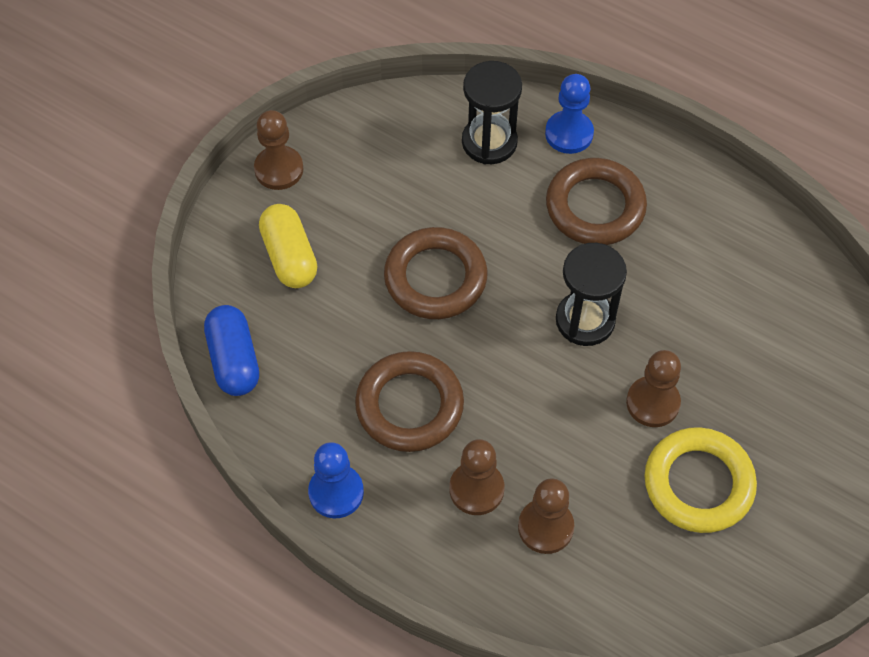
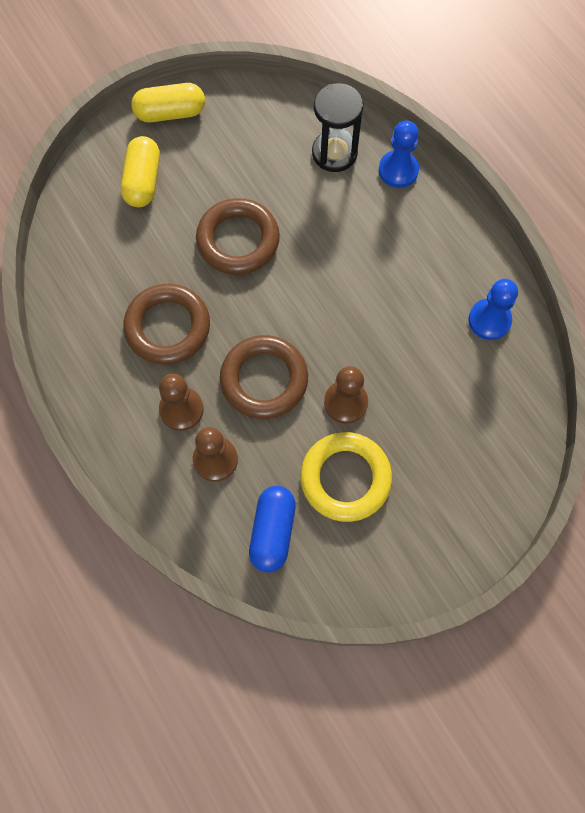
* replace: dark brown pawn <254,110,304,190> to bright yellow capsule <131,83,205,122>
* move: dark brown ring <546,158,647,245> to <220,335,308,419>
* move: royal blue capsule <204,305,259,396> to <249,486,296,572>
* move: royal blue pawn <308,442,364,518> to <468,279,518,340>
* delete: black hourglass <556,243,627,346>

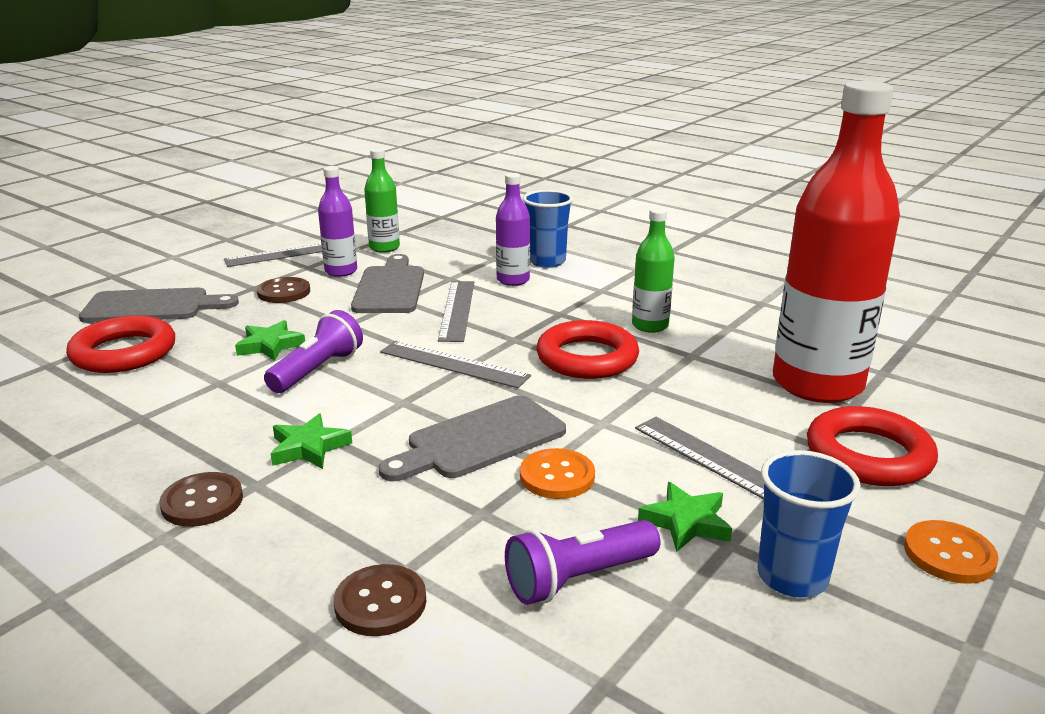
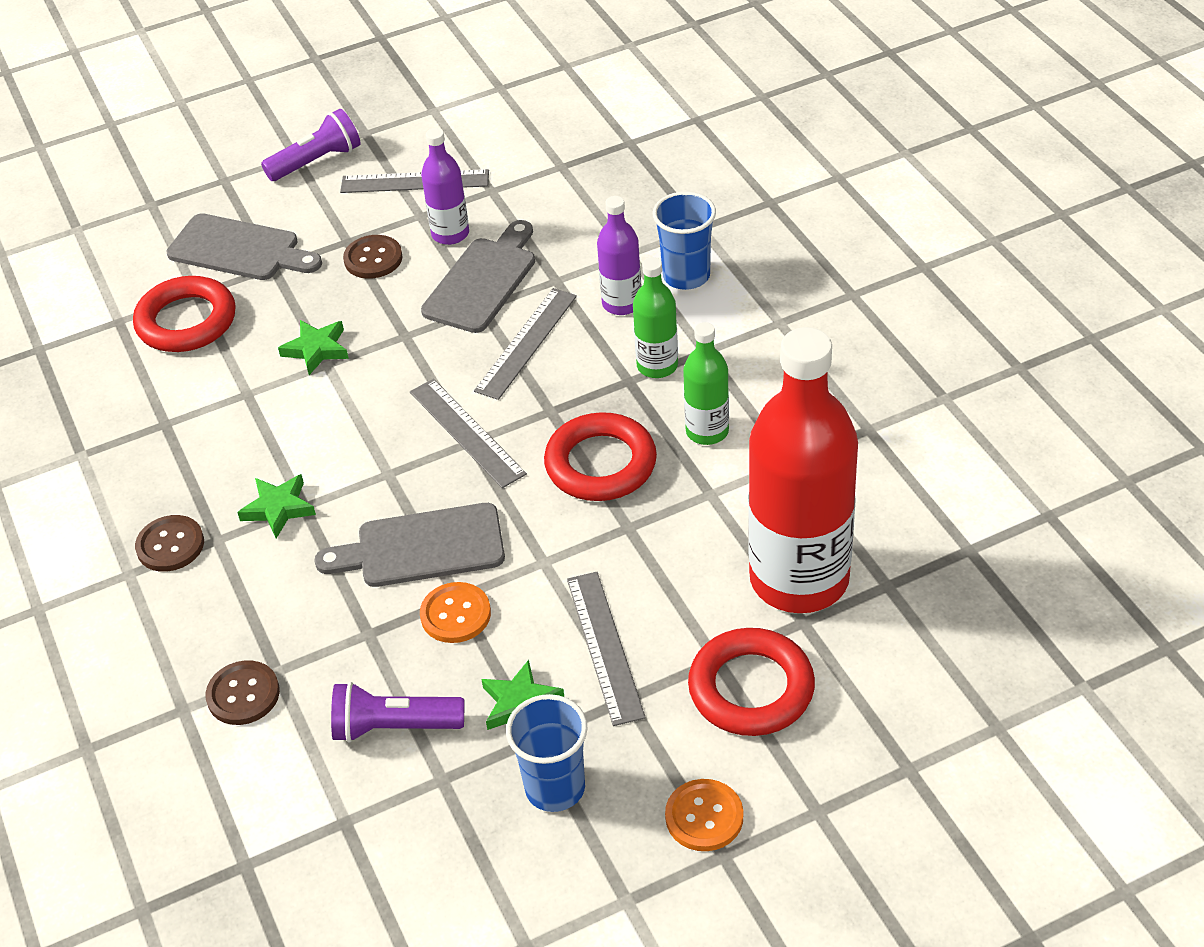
* move: royal purple pocket torch <264,310,363,393> to <261,109,361,181>
* move: emerald flask <364,148,400,253> to <633,257,678,378>

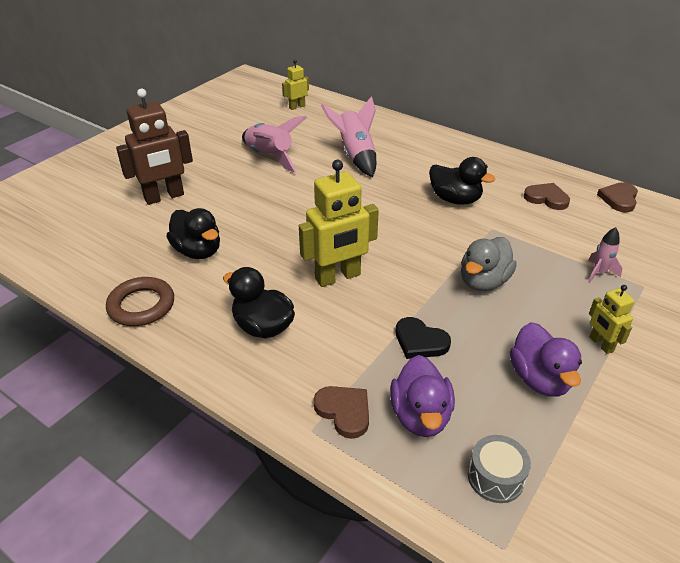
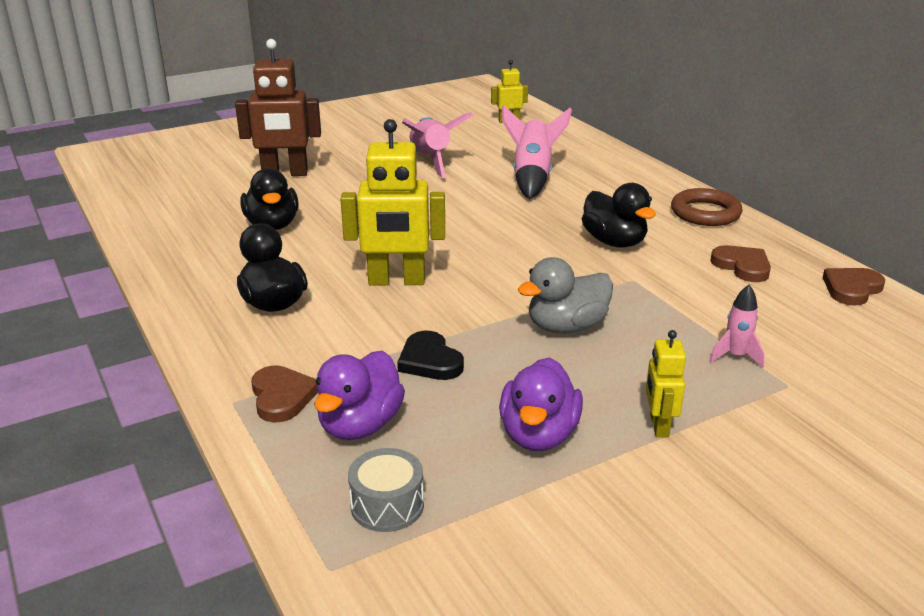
* move: dark brown ring <106,277,174,326> to <671,188,742,226>

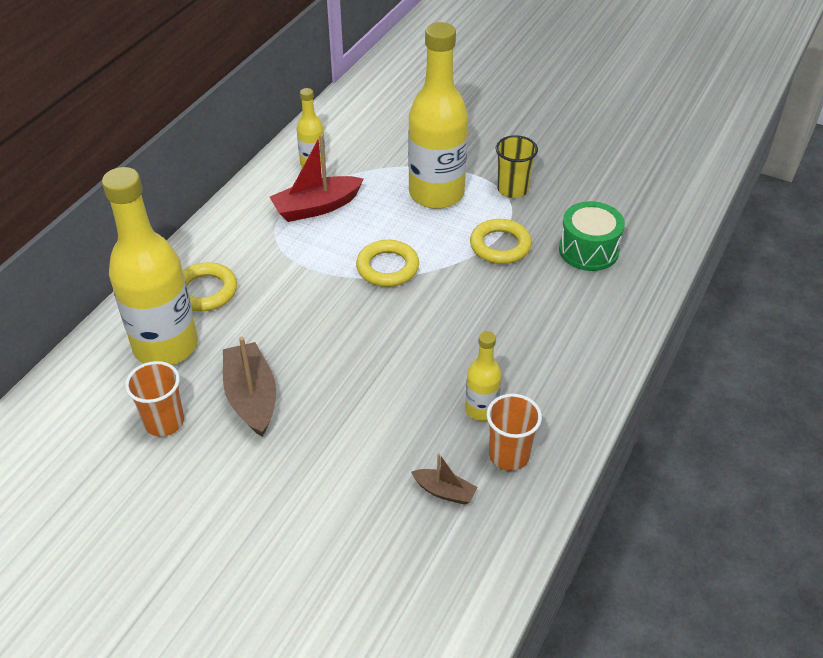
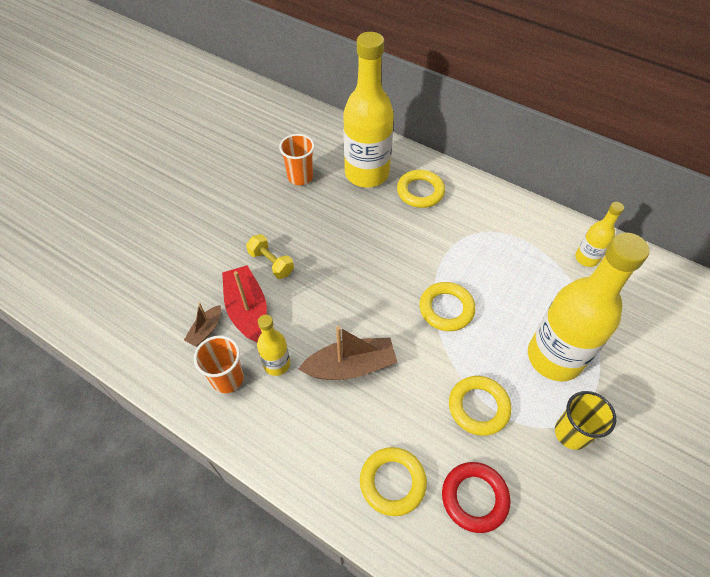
* move: crimson toy boat <270,134,364,222> to <222,265,267,343>
* insert: bright yellow hand weight <246,234,294,279>
* move: dark brown toy boat <223,337,276,437> to <298,326,397,380>
* insert: bright yellow ring <360,447,427,516>
* replace: emerald drum <559,201,625,271> to crimson ring <442,462,511,533>

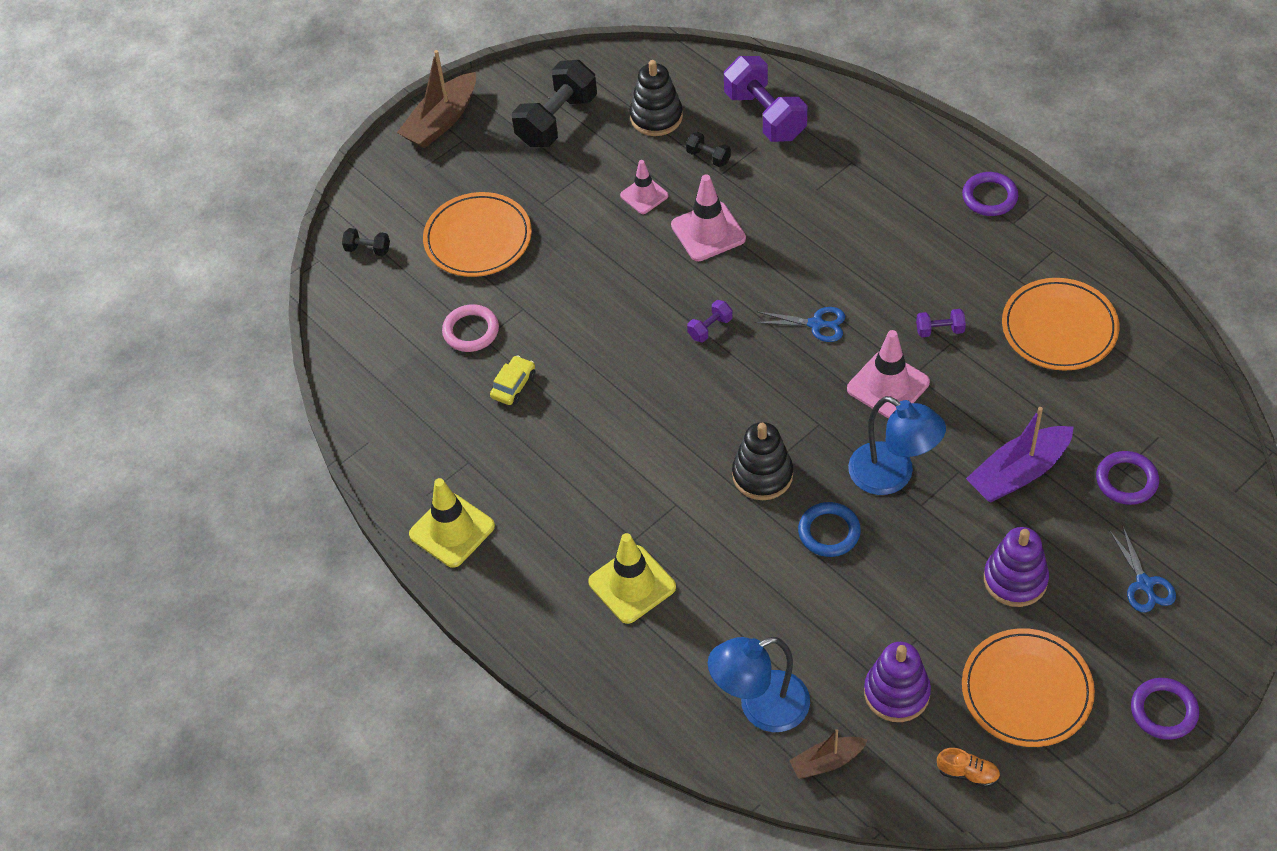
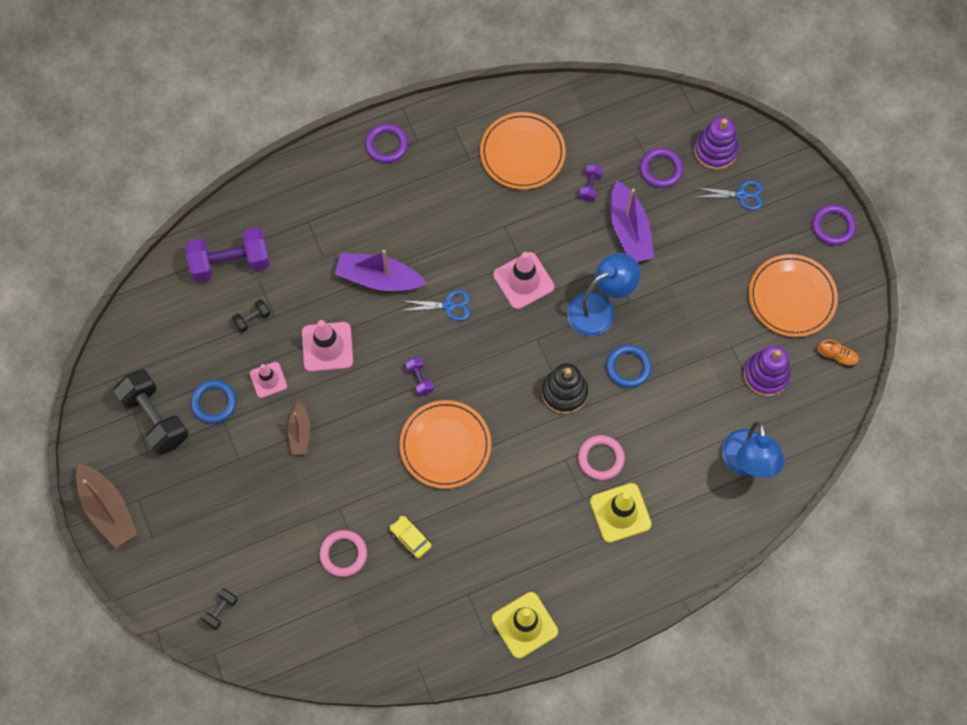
* insert: royal blue ring <191,380,237,424>
* move: dark brown toy boat <789,729,868,779> to <288,401,310,455>
* insert: royal purple toy boat <335,250,427,291>
* move: orange dinner plate <423,192,532,277> to <399,400,491,489>
* rotate: royal blue scissors <755,307,845,342> = <401,290,470,321> 60 degrees clockwise
* insert: pink ring <578,435,625,480>
* move: royal purple hand weight <916,309,966,337> to <579,164,603,201>
* move: royal purple stacking toy <984,527,1049,607> to <694,116,739,170>
* rotate: orange lace-up shoe <937,748,1000,787> = <818,340,859,367> 75 degrees clockwise
* delete: black stacking toy <629,60,683,136>

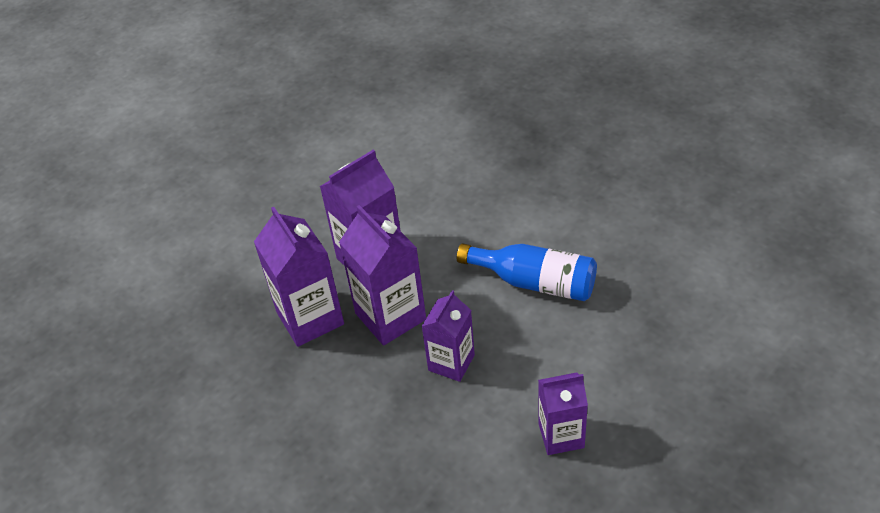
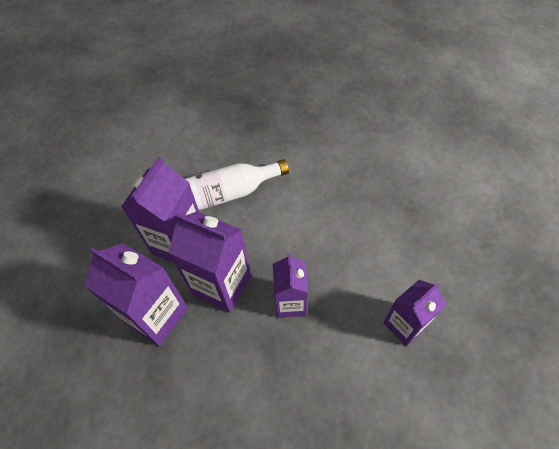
* insert: pure white flask <185,159,289,210>
* delete: royal blue flask <457,243,597,301>

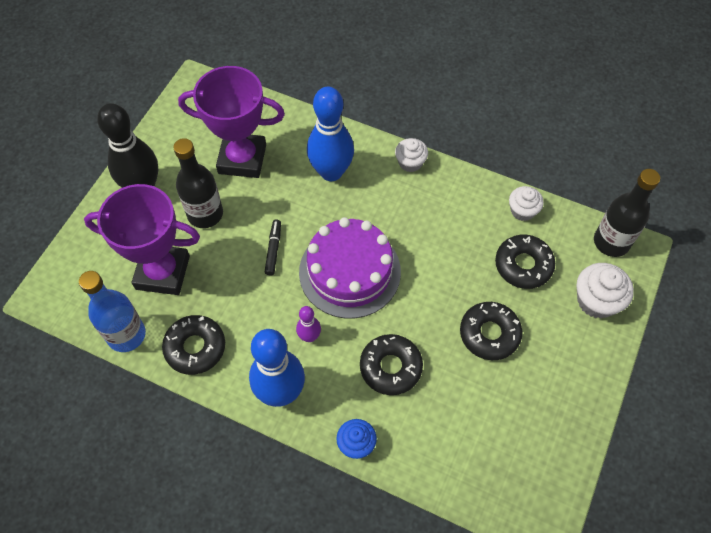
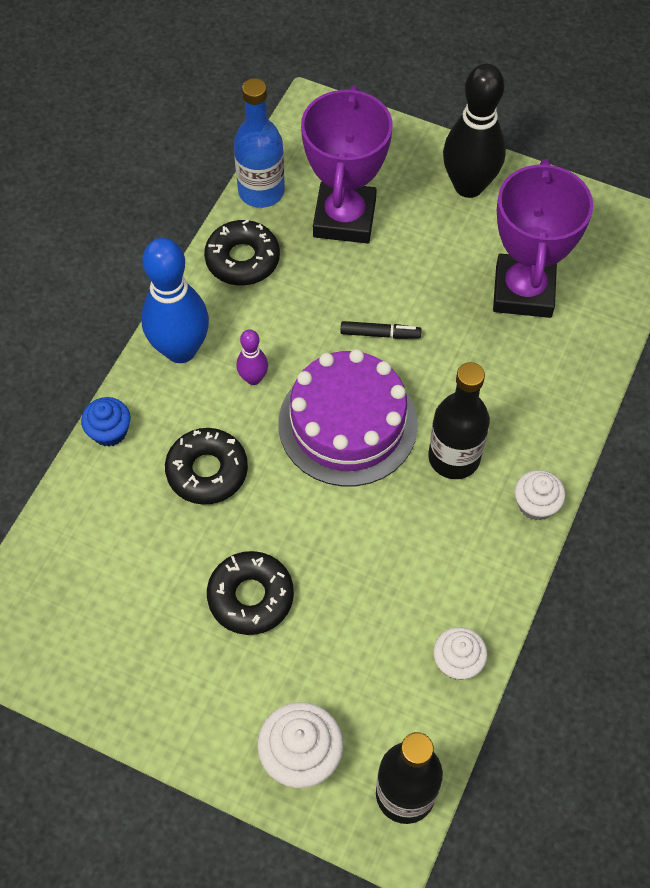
* move: black flask <173,138,223,228> to <428,362,490,479>
* delete: royal blue skittle <307,86,354,181>
* delete: black doughnut <495,235,555,289>

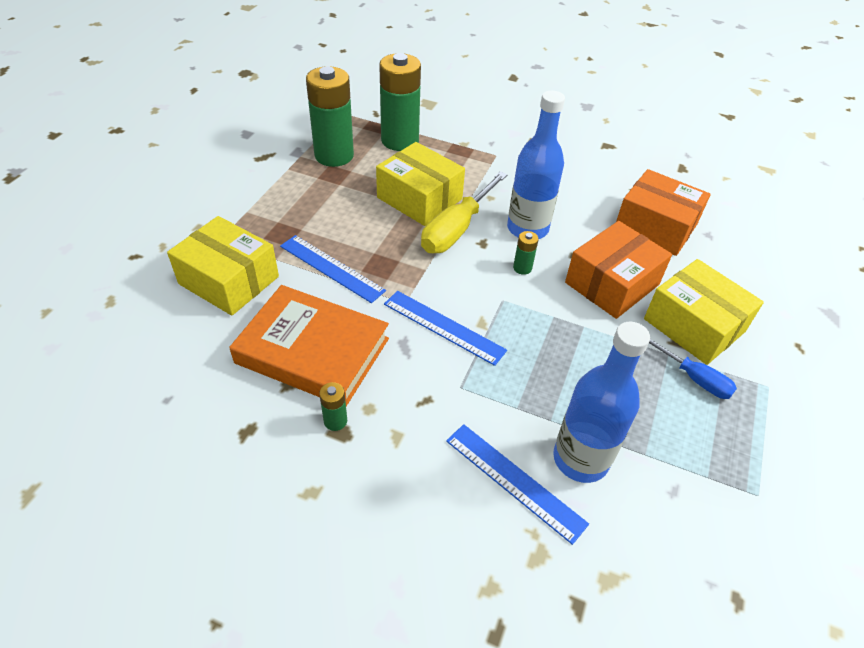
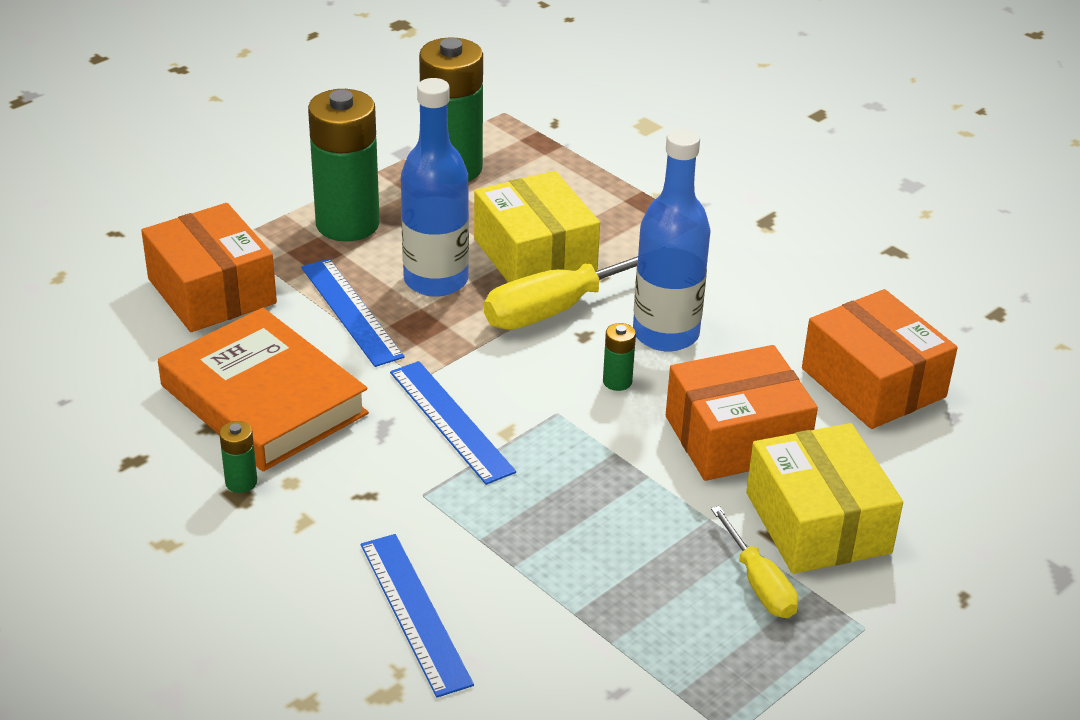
* recolor: bright yellow box <167,216,279,316> to orange box <141,203,277,332>
* move: emerald power cell <379,53,421,151> to <308,89,380,242>
* move: royal blue flask <553,321,650,483> to <401,78,469,297>
* recolor: royal blue screwdriver <649,339,737,399> to bright yellow screwdriver <711,506,798,618>

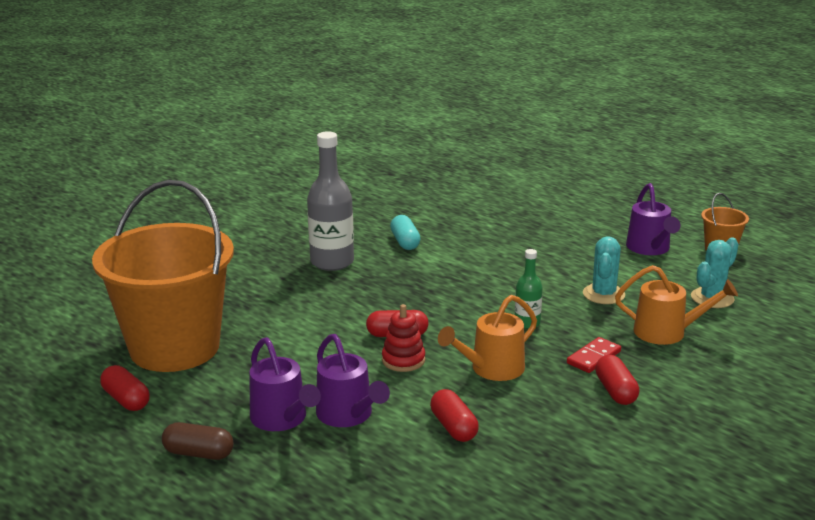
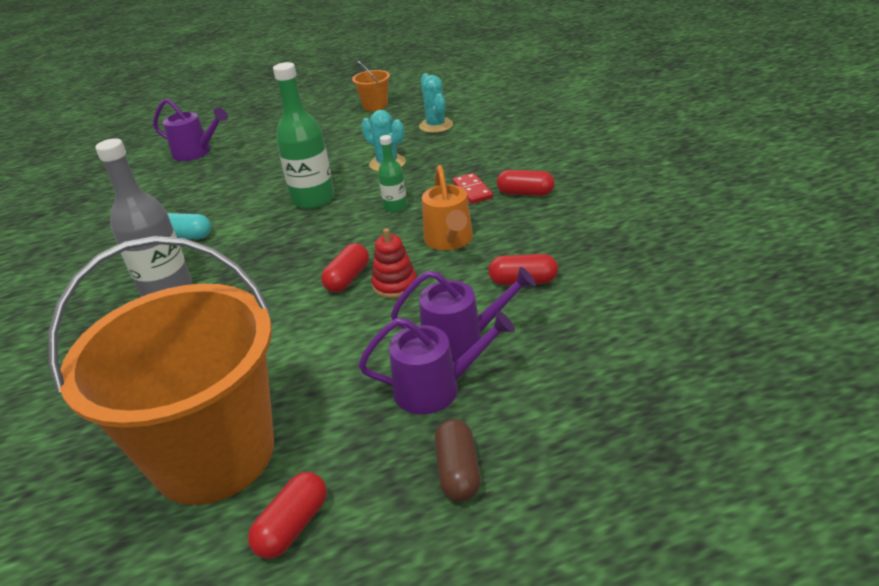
* move: royal purple watering pot <626,183,681,255> to <153,98,228,161>
* rotate: crimson capsule <100,365,150,411> = <248,472,327,559> 45 degrees counterclockwise
* insert: emerald flask <273,62,335,209>
* rotate: dark brown capsule <162,422,234,460> = <435,419,481,502> 45 degrees counterclockwise
* delete: orange watering pot <615,265,738,345>

